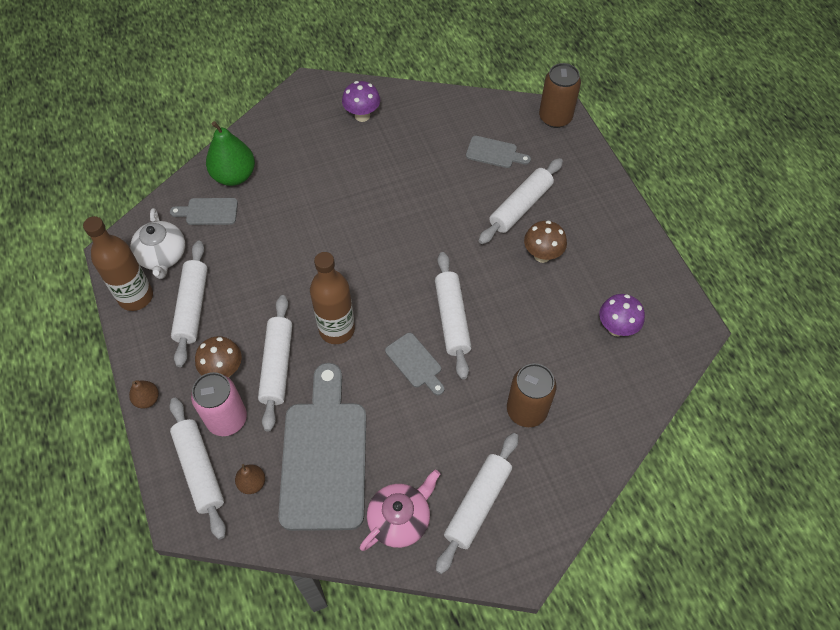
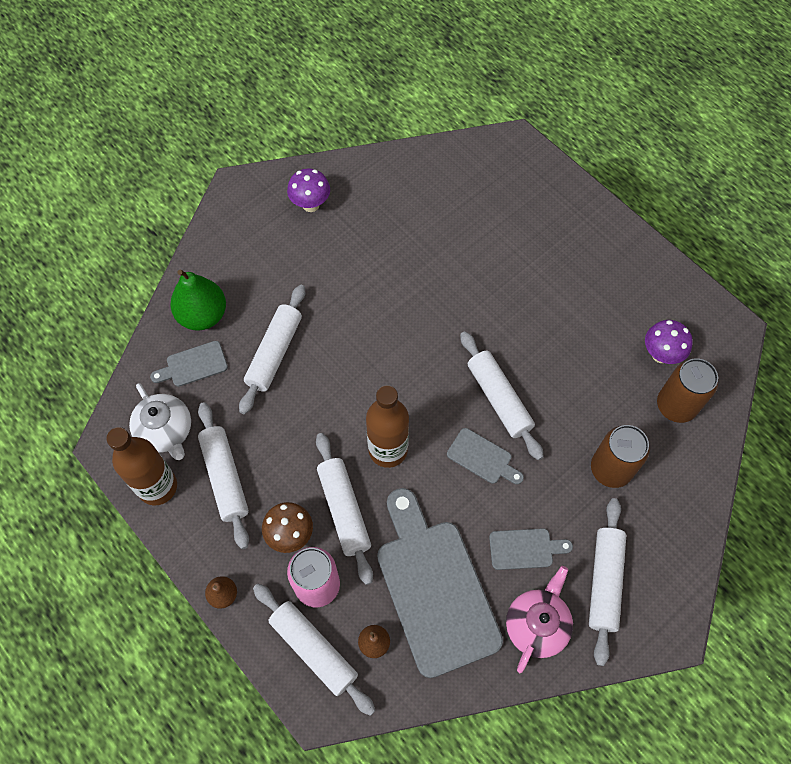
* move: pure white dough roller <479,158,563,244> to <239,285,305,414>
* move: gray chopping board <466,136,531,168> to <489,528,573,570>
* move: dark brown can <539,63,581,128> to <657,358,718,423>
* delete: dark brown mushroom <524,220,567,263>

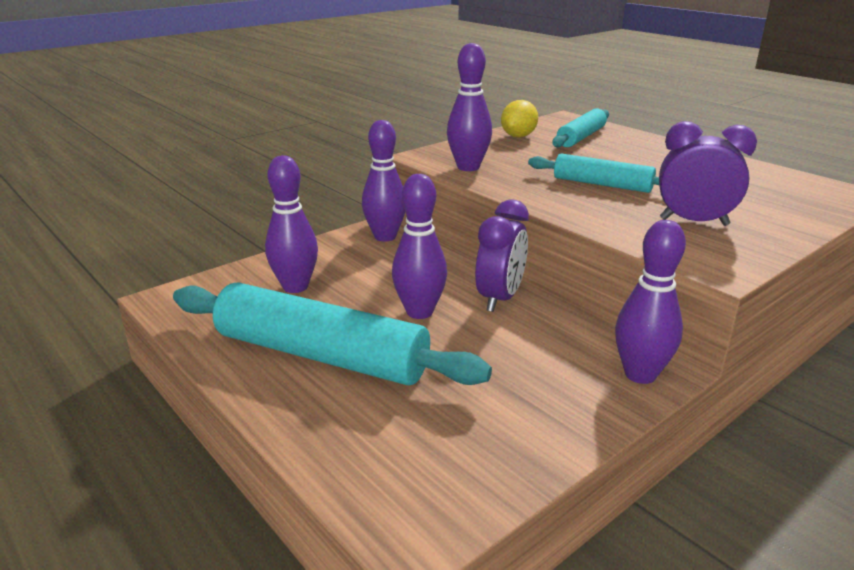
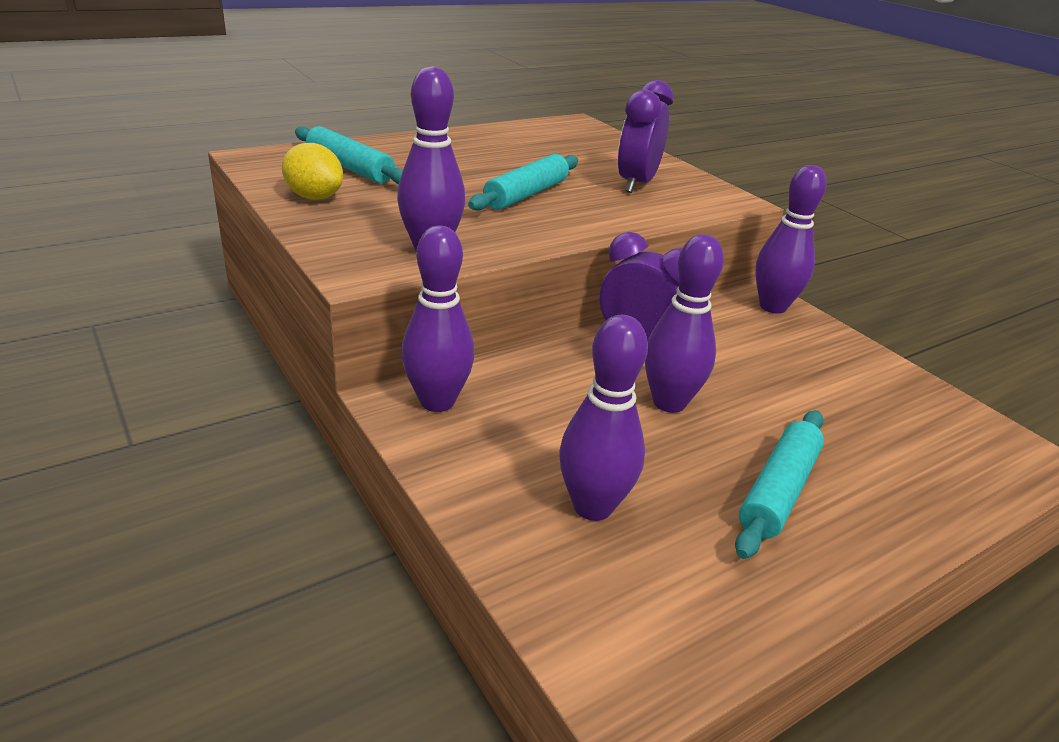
* resize: aqua dough roller <173,282,492,385> = <735,410,824,559> x0.56

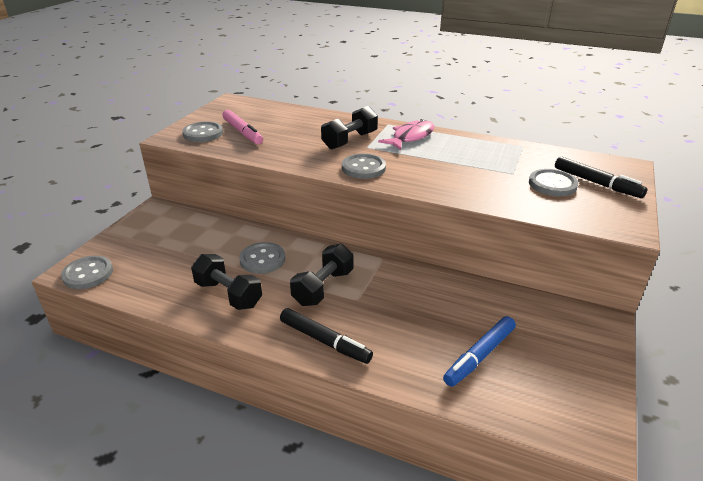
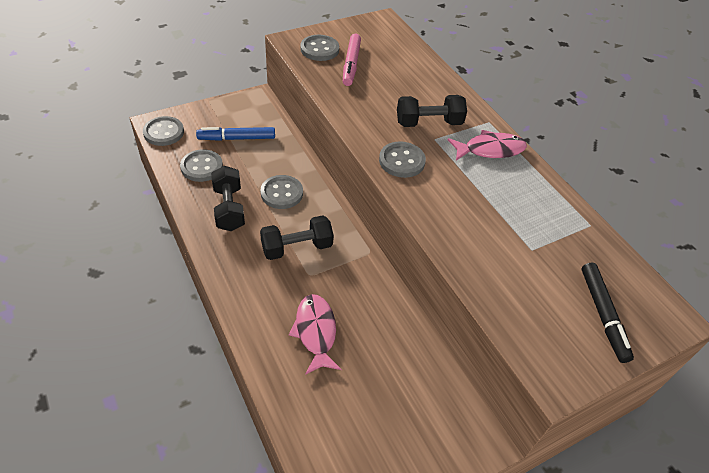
* move: gray shirt button <529,169,578,196> to <180,149,223,182>
* move: royal blue marker pen <443,316,516,387> to <196,127,275,141>
* insert: pink fish figure <289,294,341,375>
* delete: black marker pen <280,308,373,364>

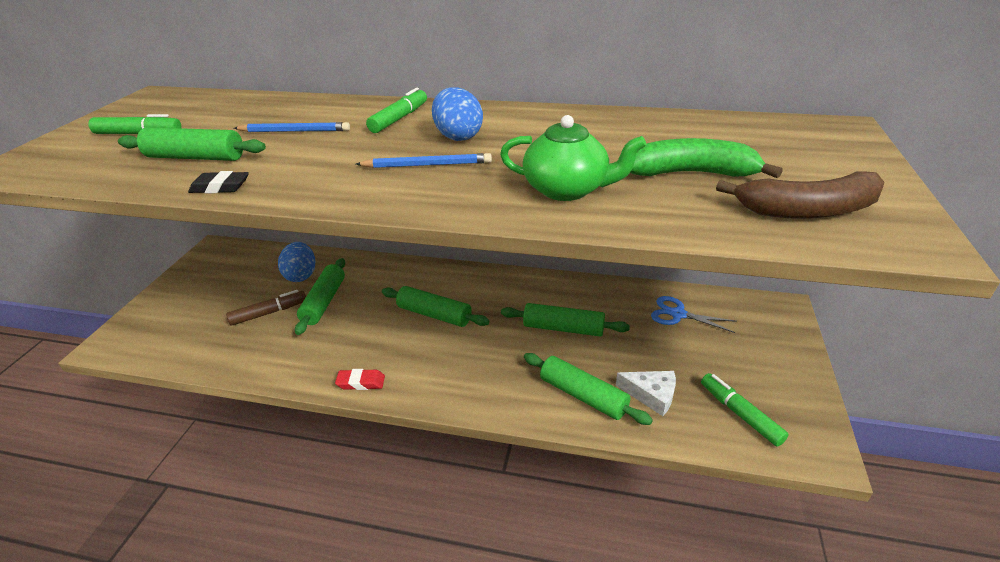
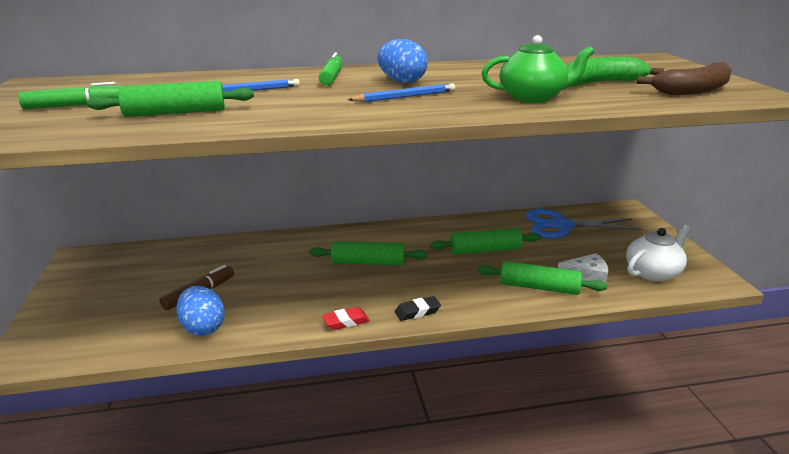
* move: royal blue toy egg <278,242,316,282> to <176,286,225,336>
* move: black eraser <188,171,249,194> to <395,296,441,321>
* resize: royal blue scissors <651,296,737,333> = <525,209,642,239> x1.64
* replace: emerald marker pen <701,373,789,447> to pure white tea pot <626,225,690,282>
* delete: emerald dough roller <295,258,345,335>

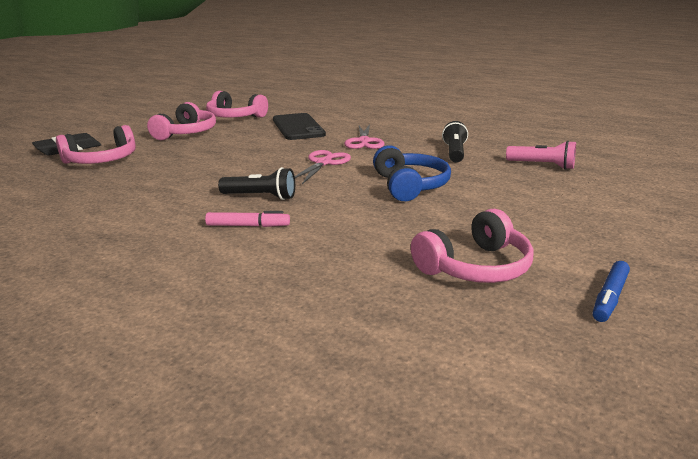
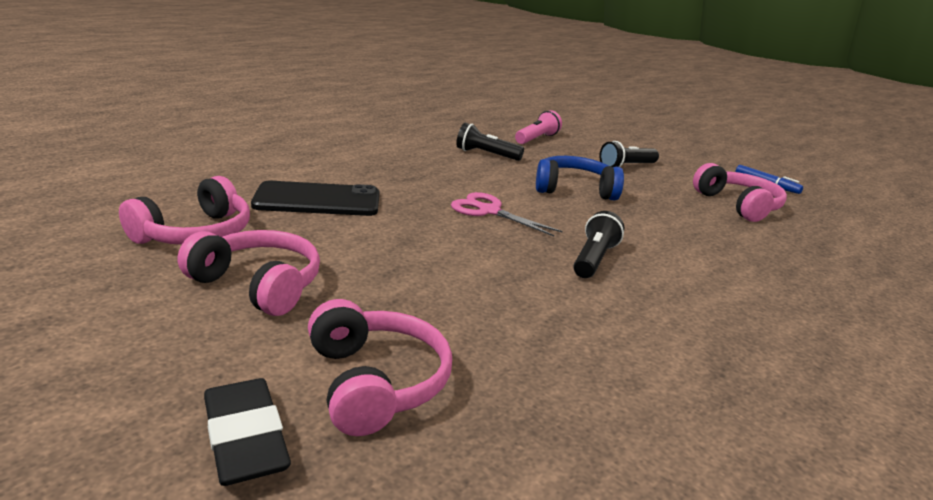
* insert: black pocket torch <599,141,659,167>
* delete: pink marker pen <205,211,290,227>
* delete: pink scissors <344,124,385,149>

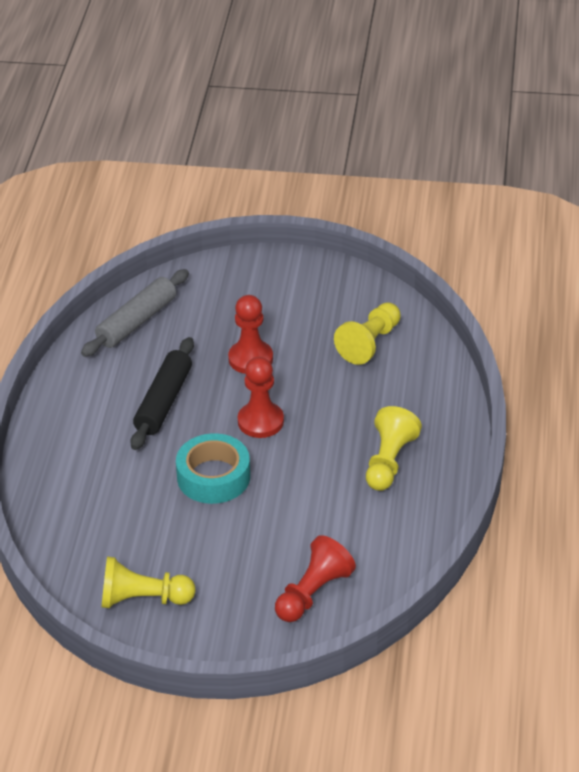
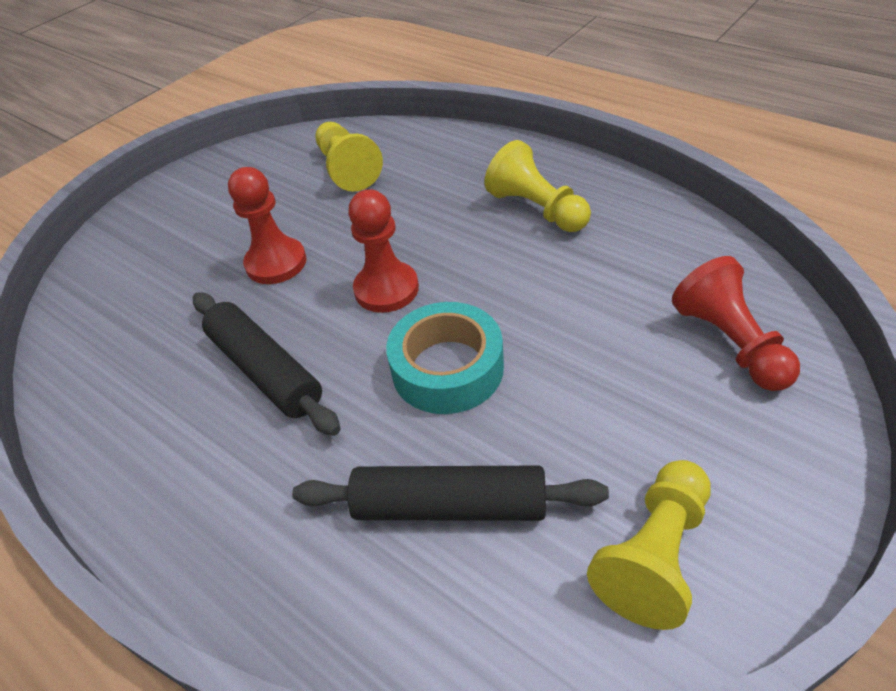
* insert: black dough roller <292,466,609,521>
* delete: gray dough roller <81,269,189,357>

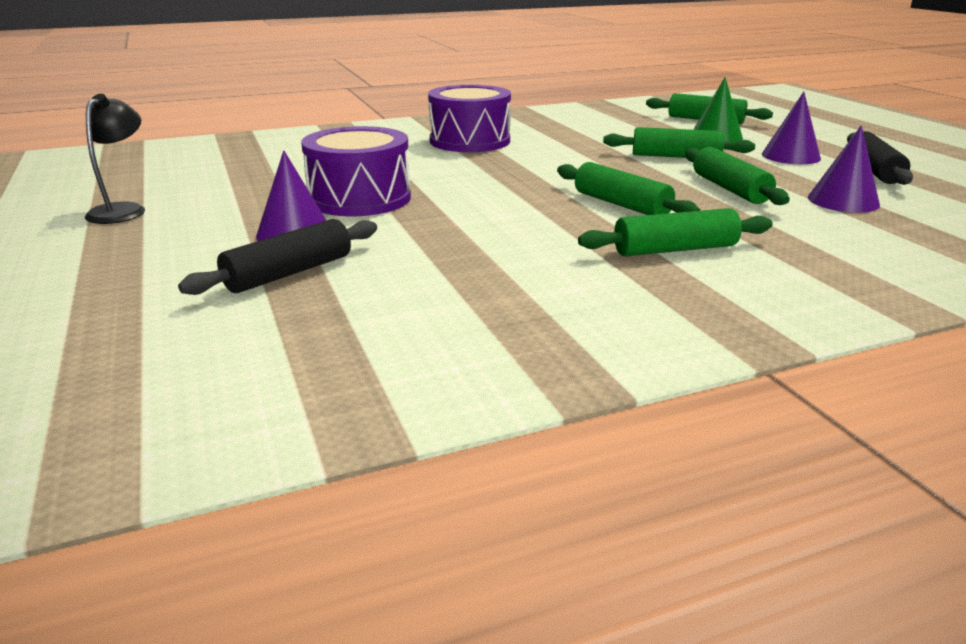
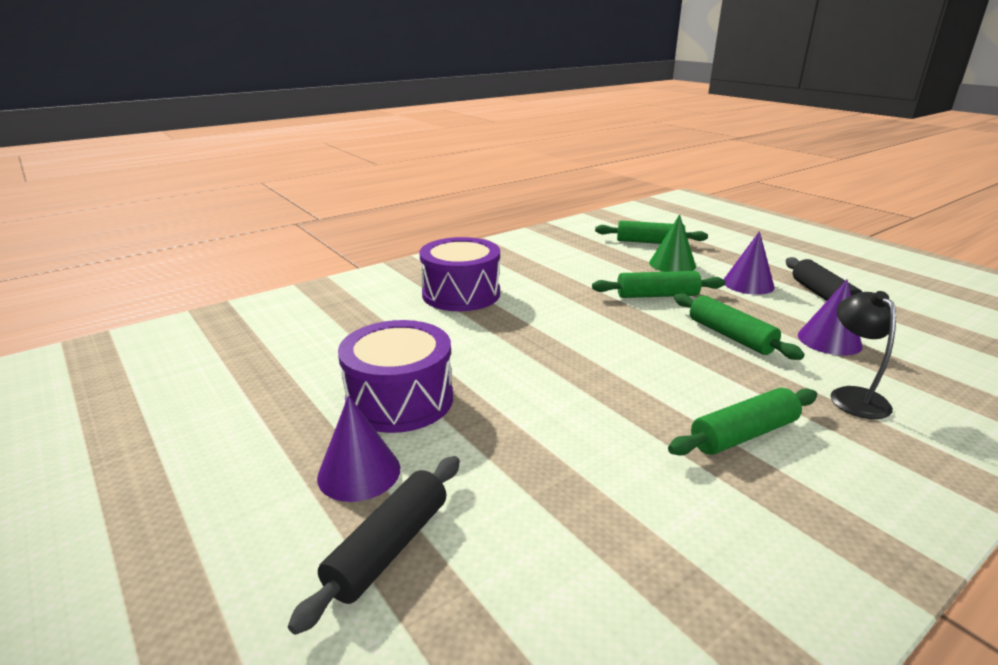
* move: black lamp <85,94,145,224> to <830,291,896,419>
* delete: emerald dough roller <557,162,700,215>

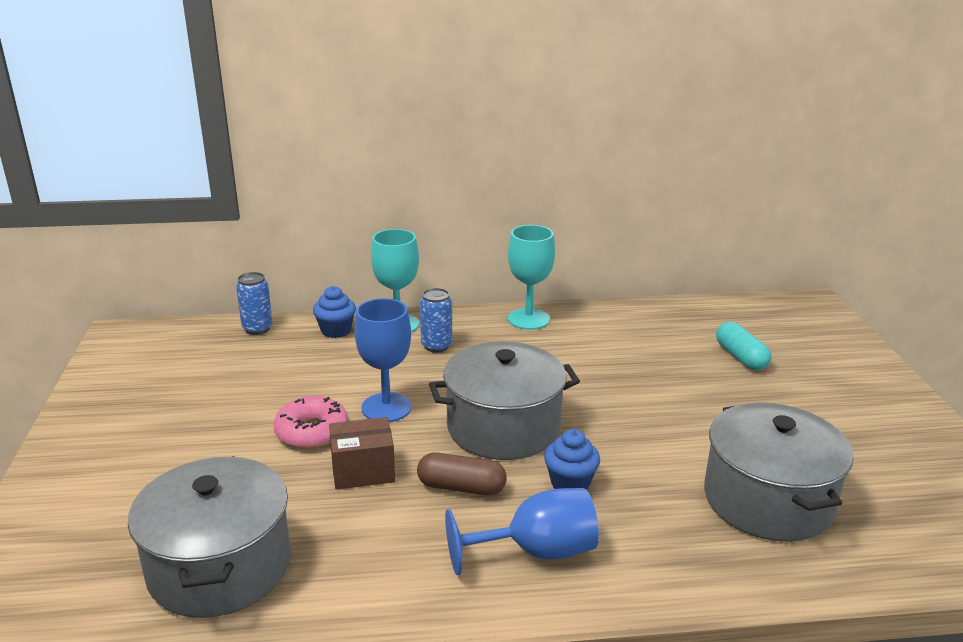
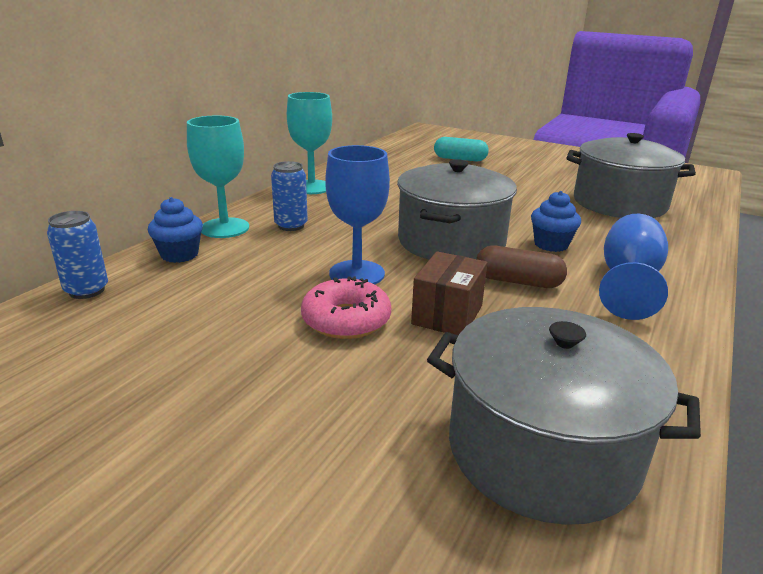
* rotate: dark brown capsule <417,452,507,496> = <476,246,567,288> 60 degrees clockwise

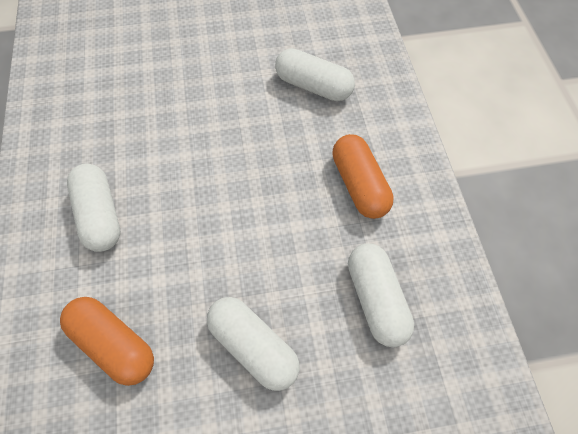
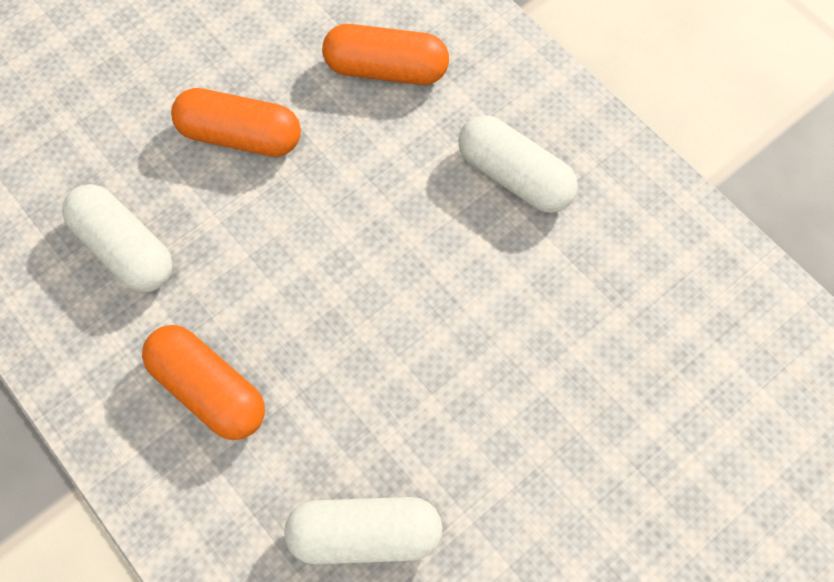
* recolor: pure white capsule <207,297,300,391> to orange capsule <171,88,301,157>

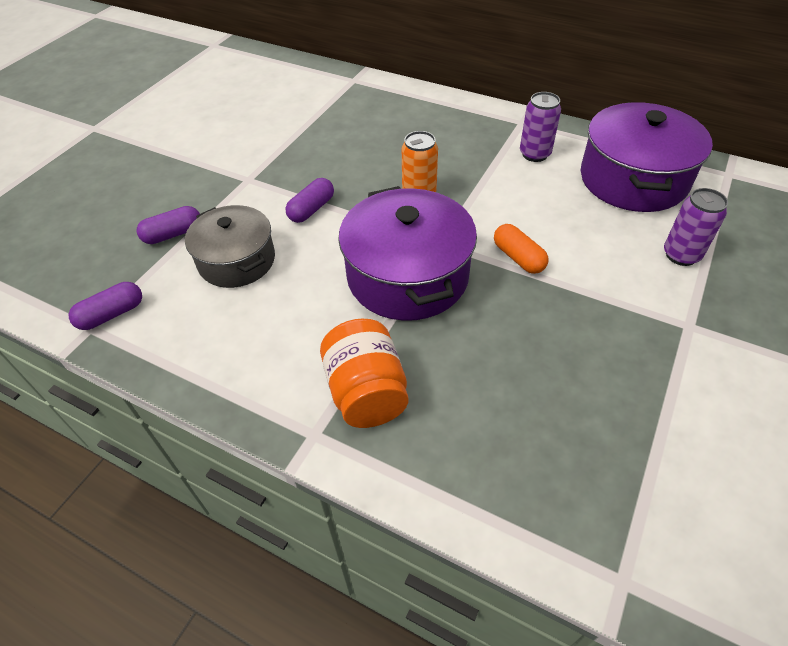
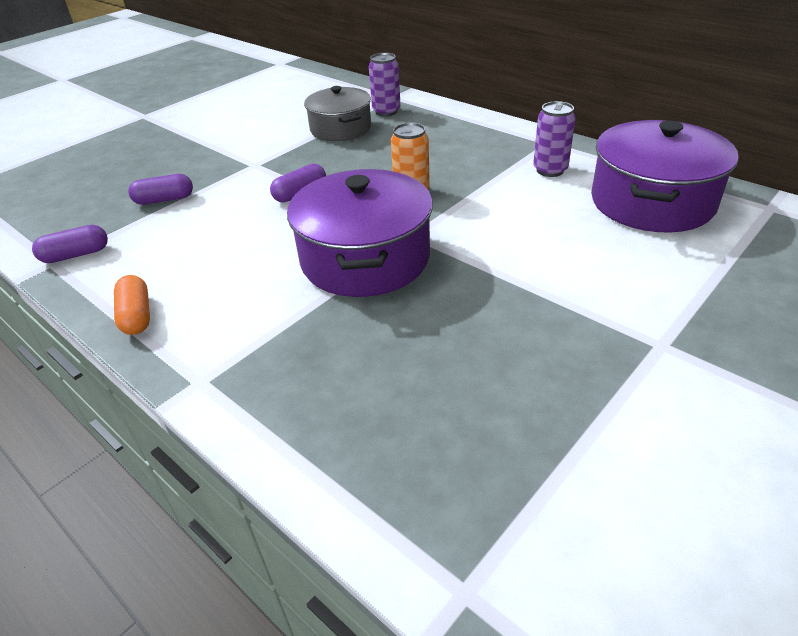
* move: orange capsule <494,224,549,274> to <114,275,150,335>
* move: gray pot <185,205,275,288> to <304,86,371,141>
* move: royal purple can <664,188,728,266> to <369,53,401,116>
* delete: orange preserve jar <320,319,408,428>

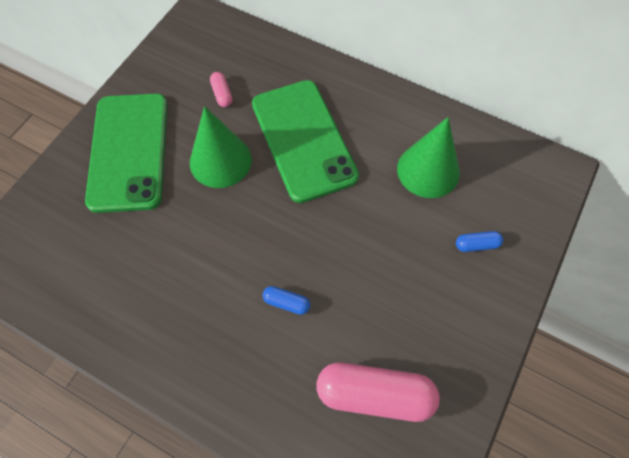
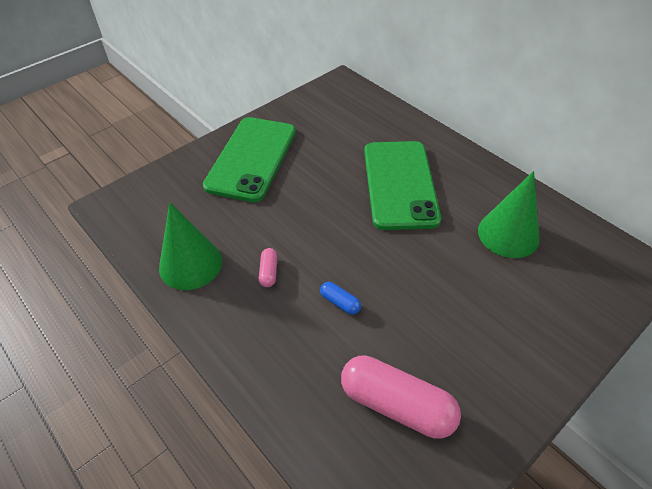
* move: emerald cone shape <190,106,252,188> to <159,202,222,290>
* move: pink capsule <210,72,232,107> to <259,248,278,287>
* delete: royal blue capsule <456,231,503,252>

